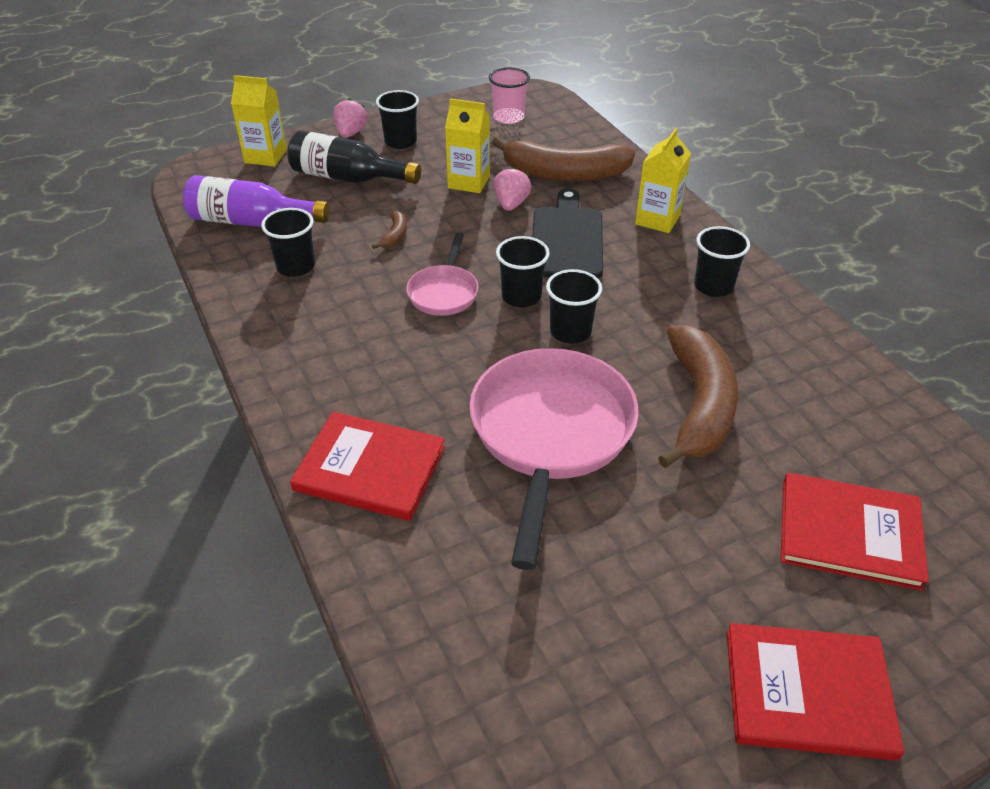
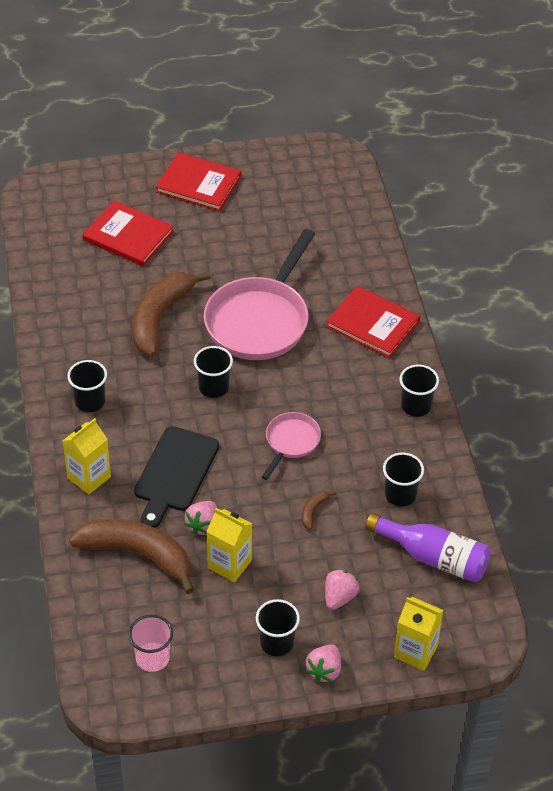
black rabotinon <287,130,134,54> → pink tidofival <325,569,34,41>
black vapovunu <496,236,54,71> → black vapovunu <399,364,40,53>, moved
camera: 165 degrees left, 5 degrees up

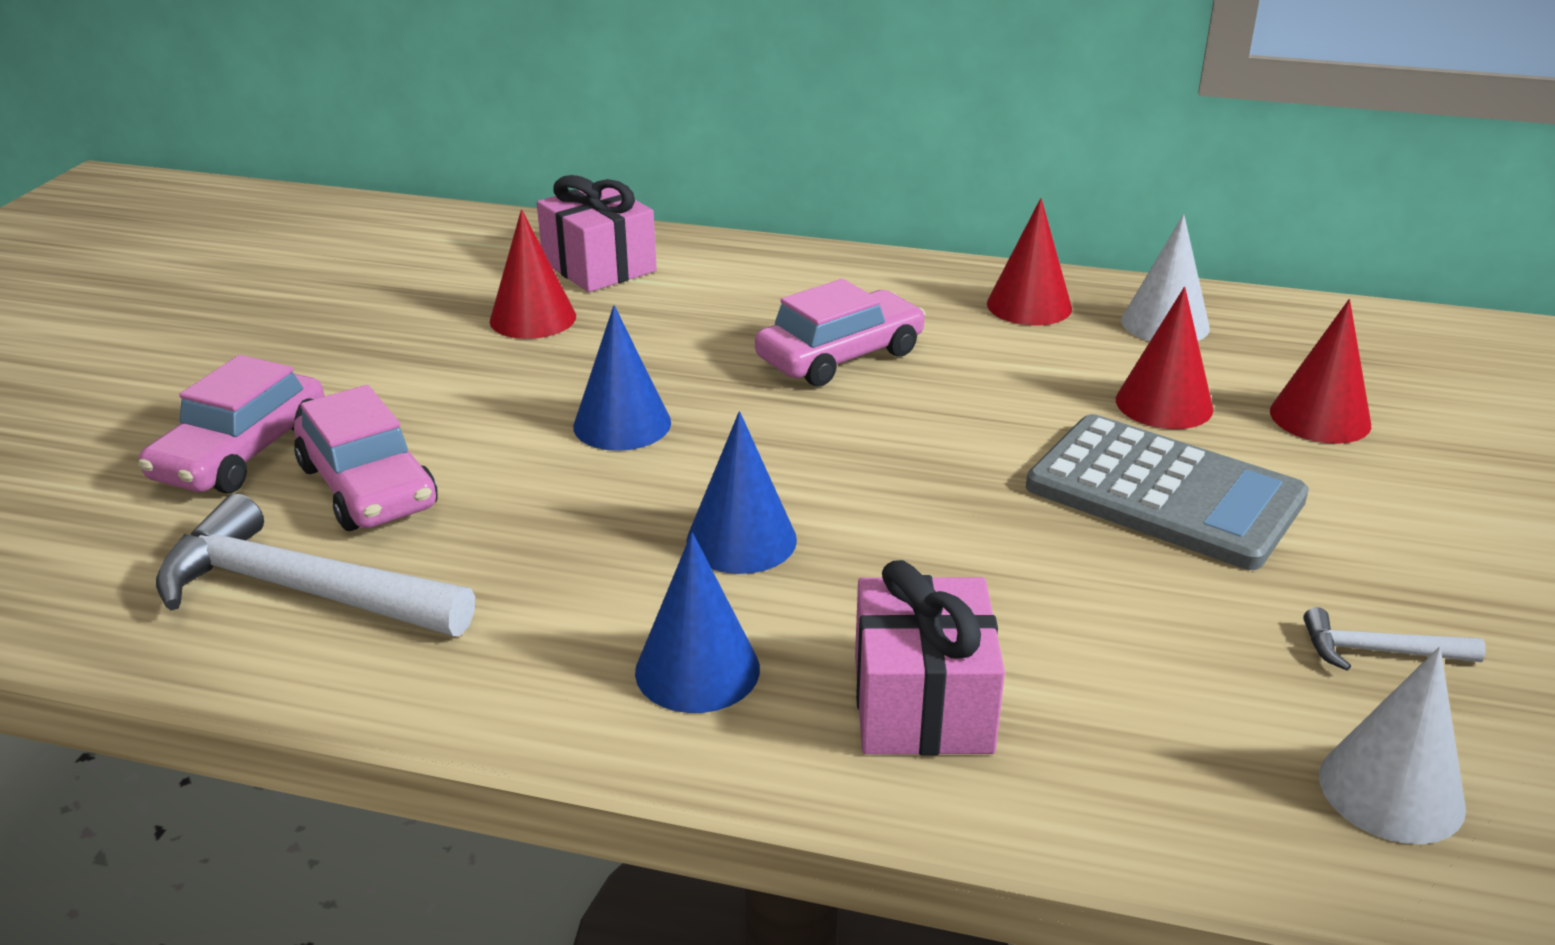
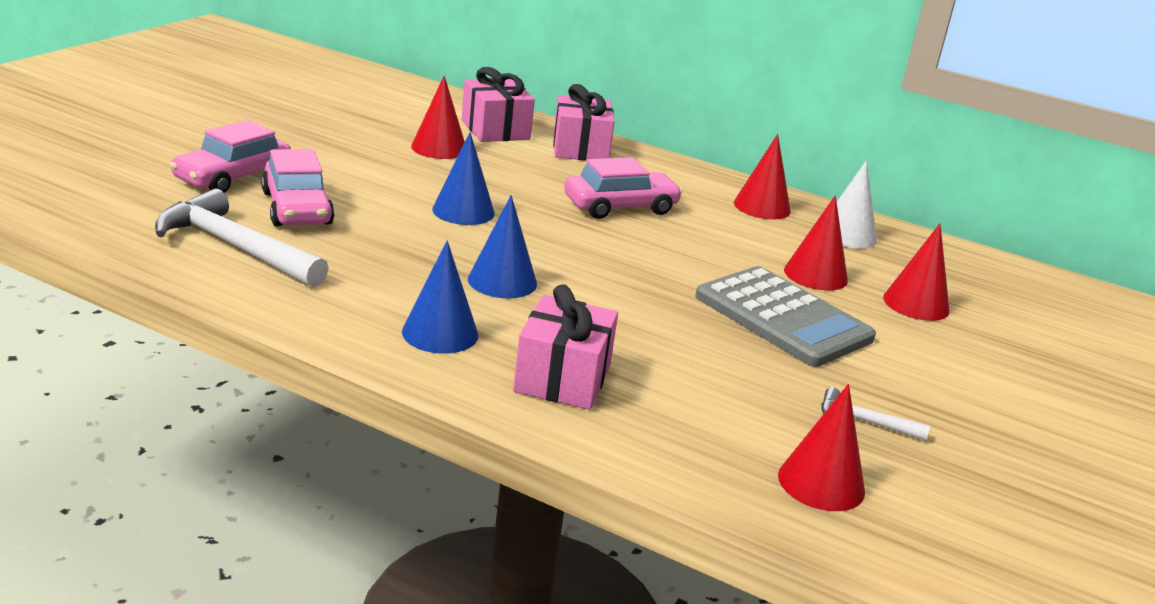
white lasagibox <1319,647,147,197> → red lasagibox <778,384,87,127>
- → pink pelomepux <553,84,62,77>
camera: 10 degrees right, 5 degrees down

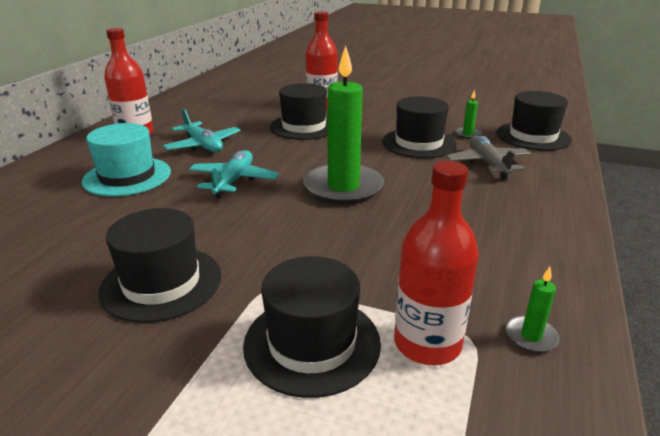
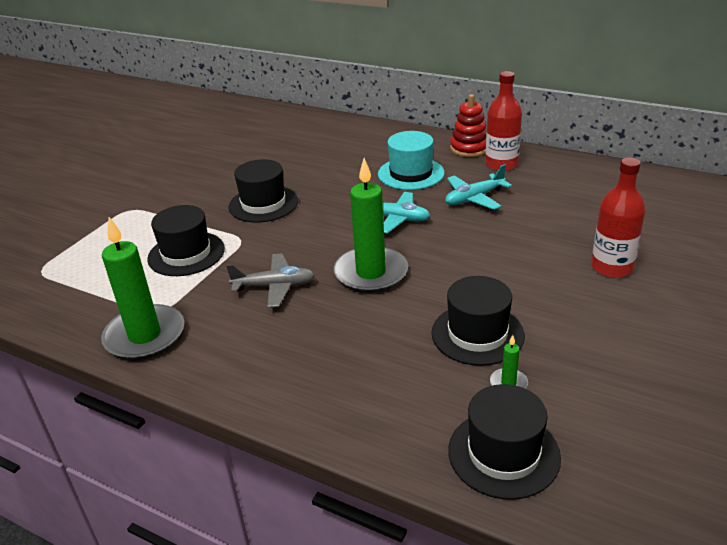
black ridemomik <270,83,58,57> → -
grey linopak <446,136,85,43> → grey linopak <226,253,89,55>, moved
red rabotinon <394,161,85,204> → -
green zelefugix <506,267,53,86> → green zelefugix <101,217,83,143>, x2.44
- → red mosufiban <450,94,37,63>
camera: 100 degrees right, 5 degrees up

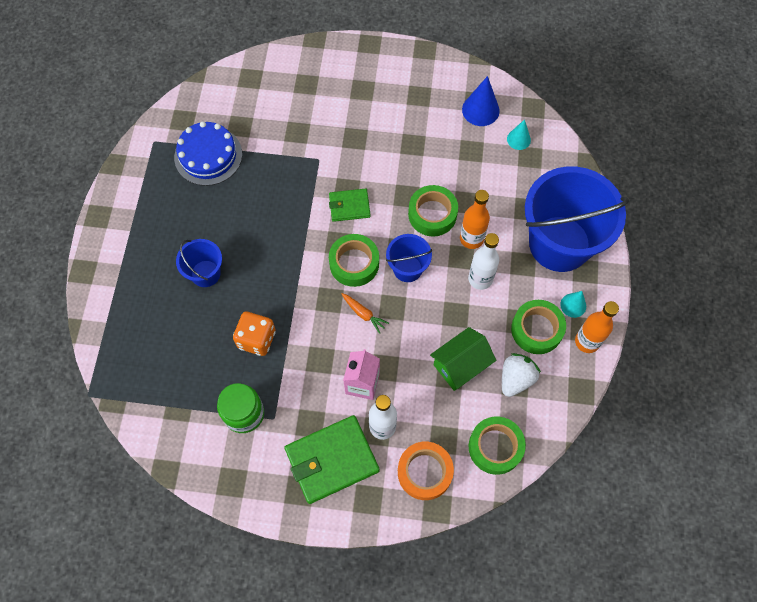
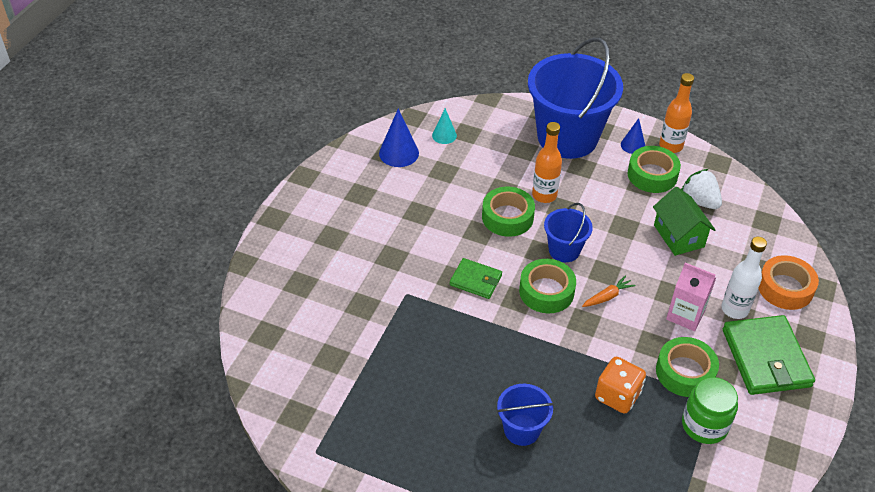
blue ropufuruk <174,121,68,65> → -
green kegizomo <329,188,42,34> → green kegizomo <450,258,52,41>, 75 degrees counterclockwise
white rabotinon <468,233,31,57> → -
turquoise lasagibox <560,291,26,27> → blue lasagibox <621,118,24,36>
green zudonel <468,417,58,58> → green zudonel <656,337,63,60>, moved
camera: 75 degrees left, 20 degrees down

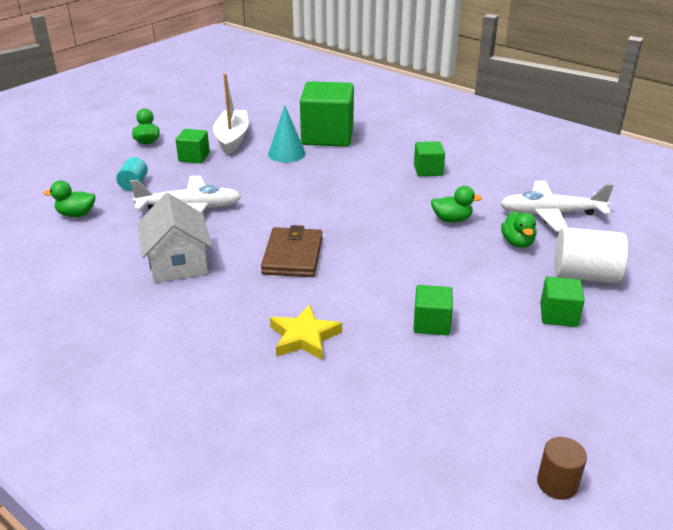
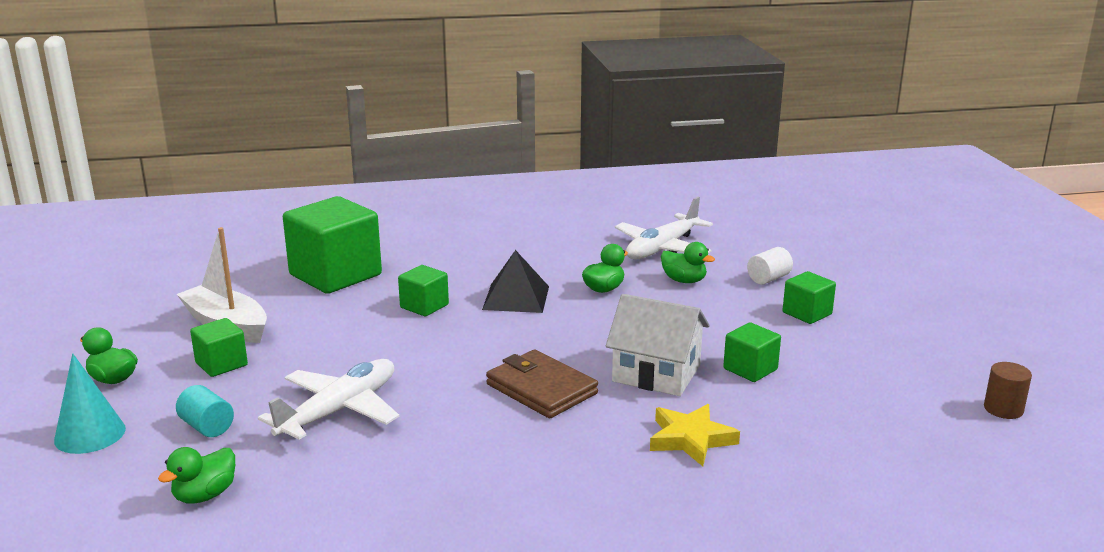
turquoise lasagibox <268,105,38,58> → turquoise lasagibox <54,353,72,101>, moved
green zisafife <414,141,31,35> → green zisafife <398,265,51,51>, moved
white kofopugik <137,193,75,90> → white kofopugik <606,294,104,102>, moved
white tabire <554,227,74,57> → white tabire <747,247,46,38>, x0.57
- → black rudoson <482,250,67,63>
camera: 50 degrees left, 10 degrees down

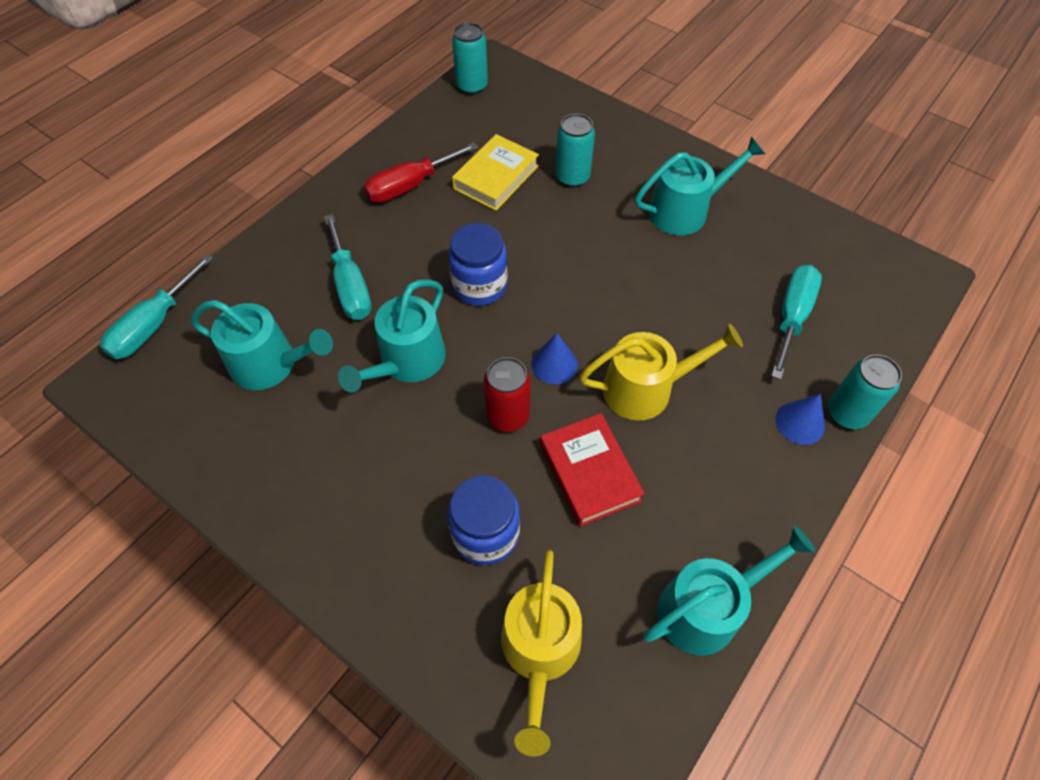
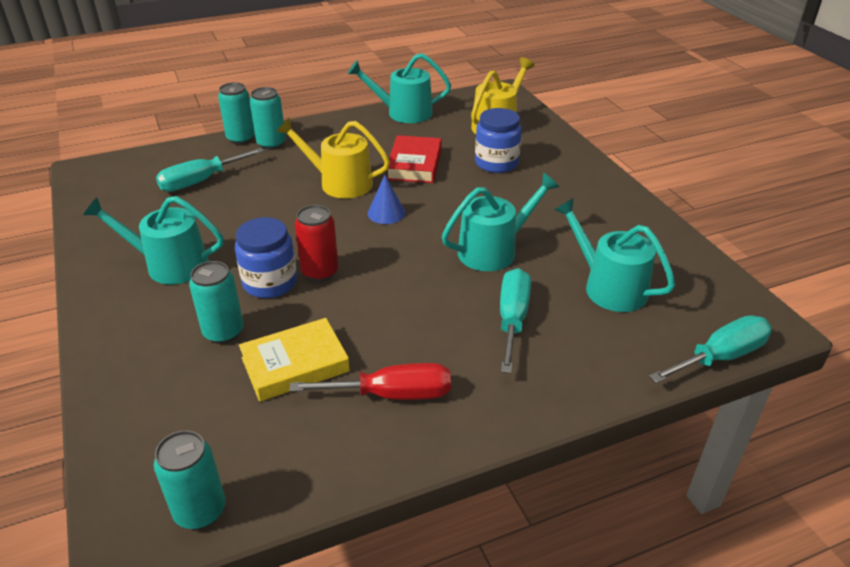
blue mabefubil <448,223,59,83> → blue mabefubil <235,217,62,81>, moved
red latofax <484,357,47,75> → red latofax <295,205,43,77>, moved
blue lasagibox <776,394,49,51> → turquoise latofax <250,87,36,63>
camera: 150 degrees left, 20 degrees down

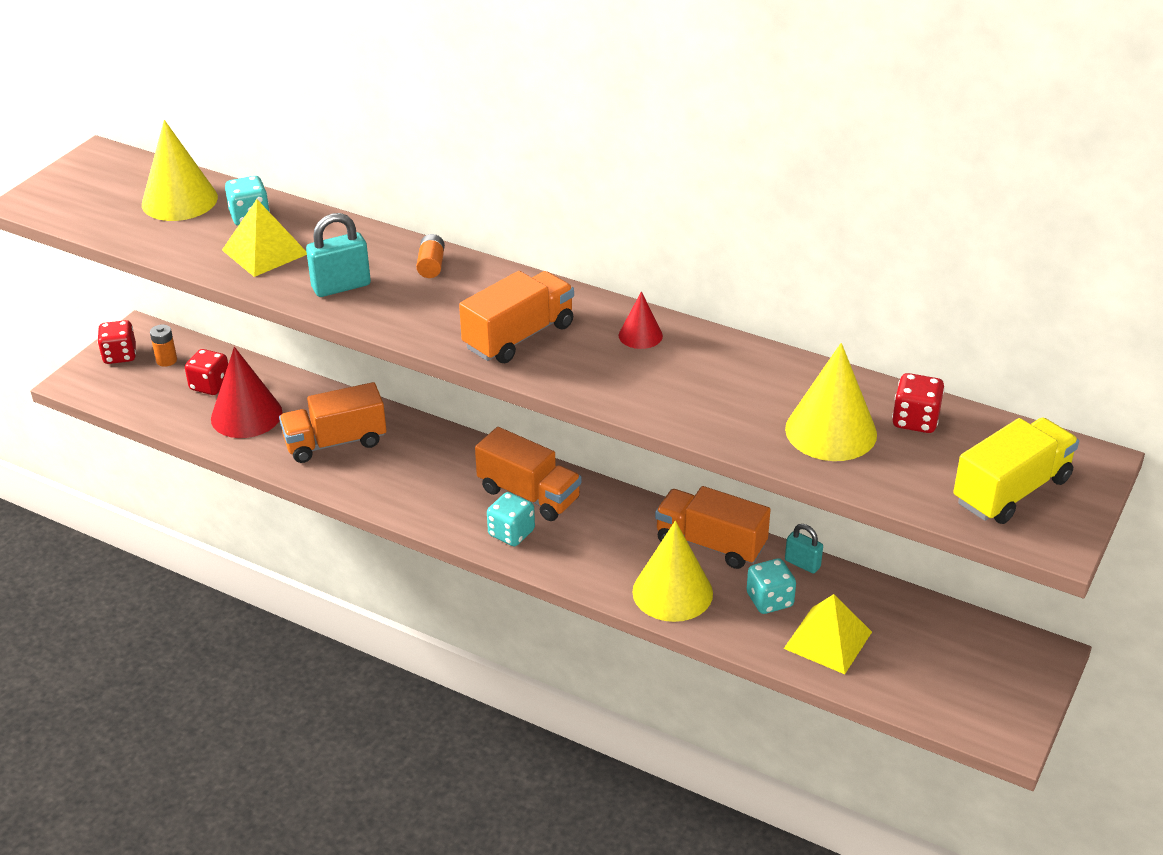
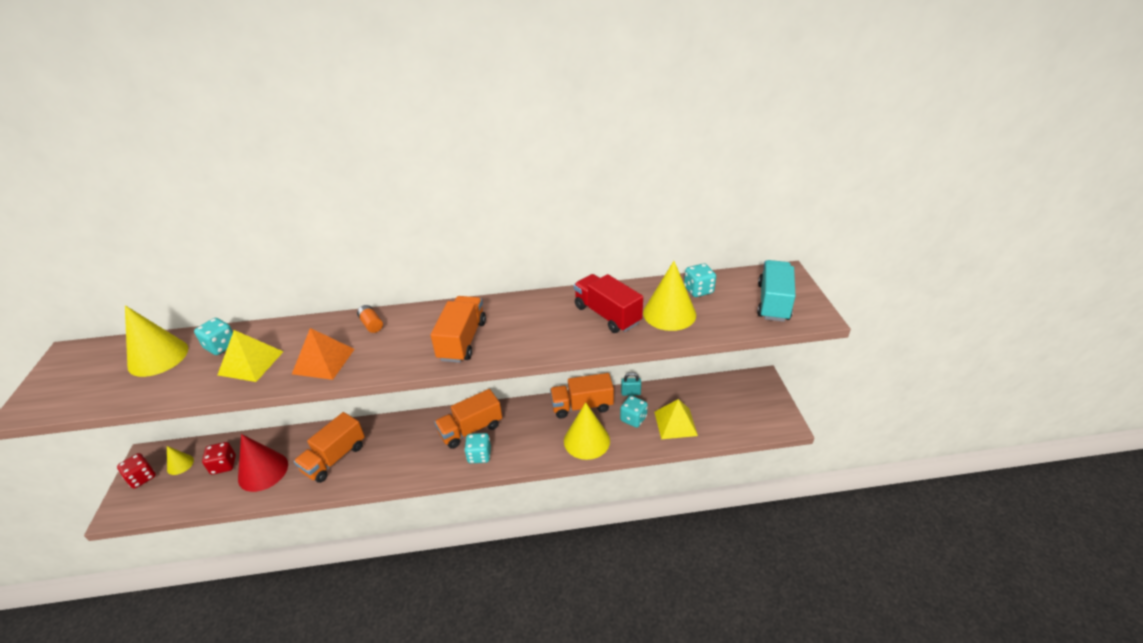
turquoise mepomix <306,213,65,84> → orange rudoson <292,328,63,52>
red lasagibox <619,292,44,57> → -
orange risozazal <150,324,27,43> → yellow lasagibox <167,446,27,29>
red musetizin <892,373,53,60> → turquoise musetizin <684,263,32,34>
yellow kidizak <953,418,126,106> → turquoise kidizak <757,260,39,62>
orange kidizak <475,427,106,94> → orange kidizak <434,389,68,60>, 150 degrees clockwise
- → red kidizak <574,274,69,59>
camera: 35 degrees left, 0 degrees up

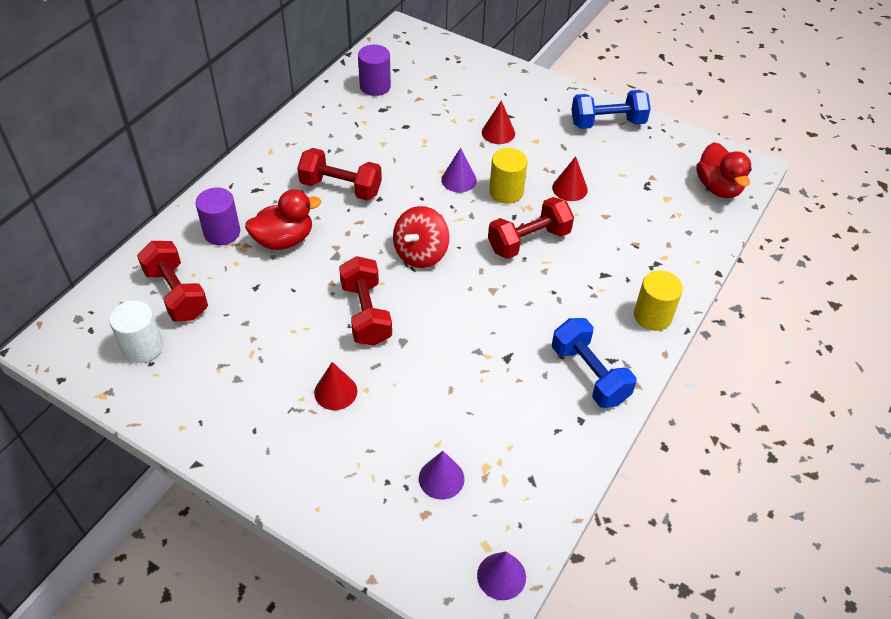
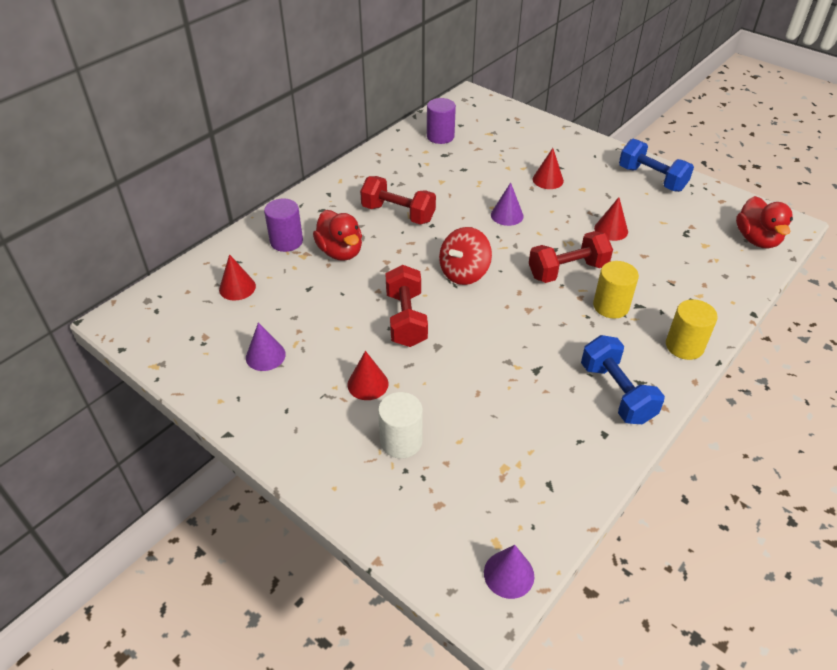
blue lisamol <571,90,80,39> → blue lisamol <619,139,75,53>, 45 degrees clockwise
yellow tabire <489,148,39,55> → yellow tabire <593,261,46,58>, moved
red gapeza <245,189,76,61> → red gapeza <313,210,49,51>, 75 degrees clockwise
red lisamol <137,241,71,81> → red lasagibox <219,254,37,47>
white tabire <109,300,54,63> → white tabire <378,392,45,67>, moved
purple lasagibox <419,451,45,48> → purple lasagibox <246,322,40,49>, moved
camera: 10 degrees right, 5 degrees down

